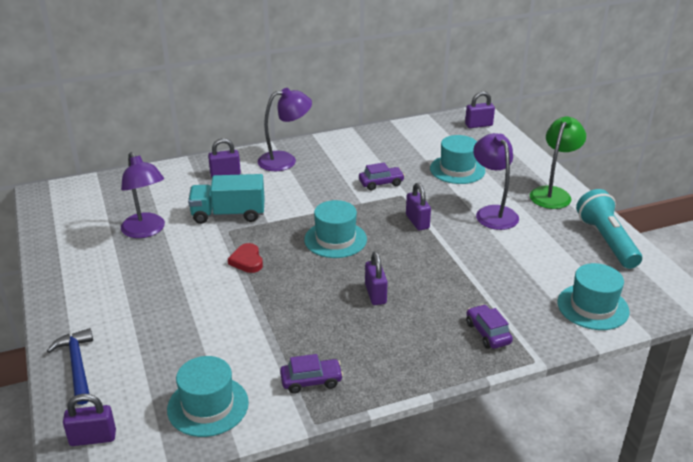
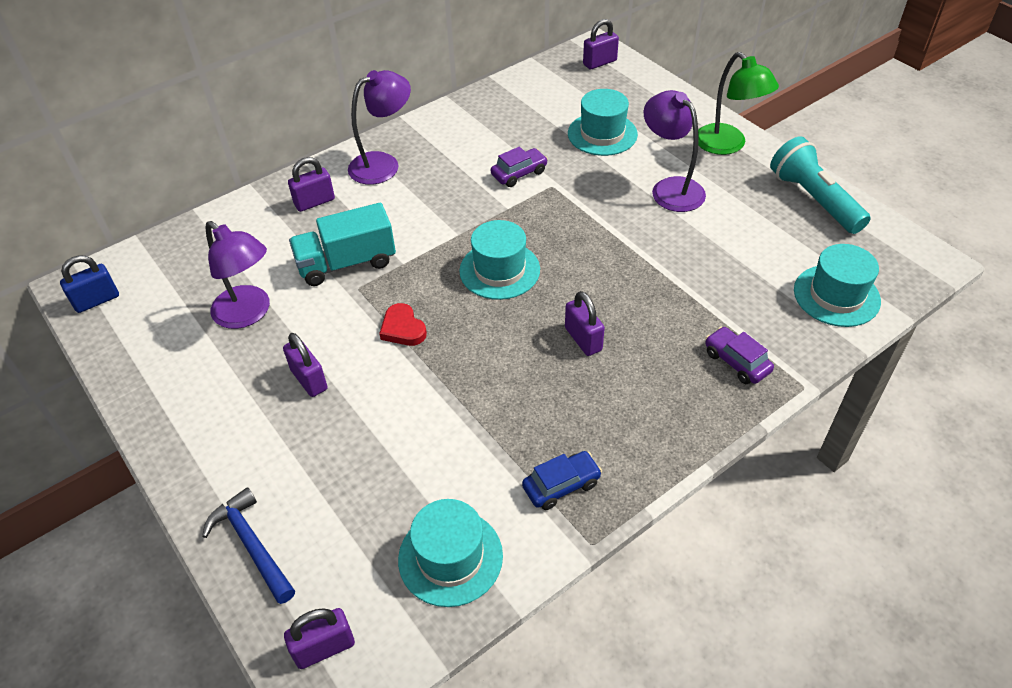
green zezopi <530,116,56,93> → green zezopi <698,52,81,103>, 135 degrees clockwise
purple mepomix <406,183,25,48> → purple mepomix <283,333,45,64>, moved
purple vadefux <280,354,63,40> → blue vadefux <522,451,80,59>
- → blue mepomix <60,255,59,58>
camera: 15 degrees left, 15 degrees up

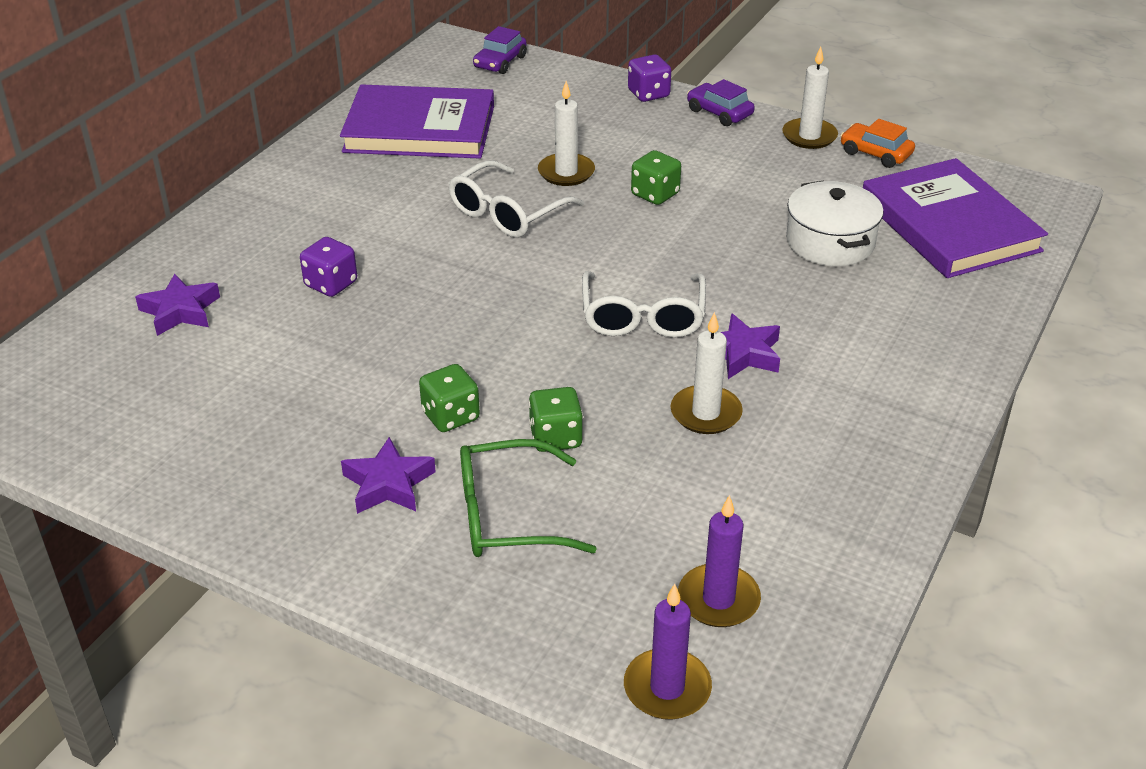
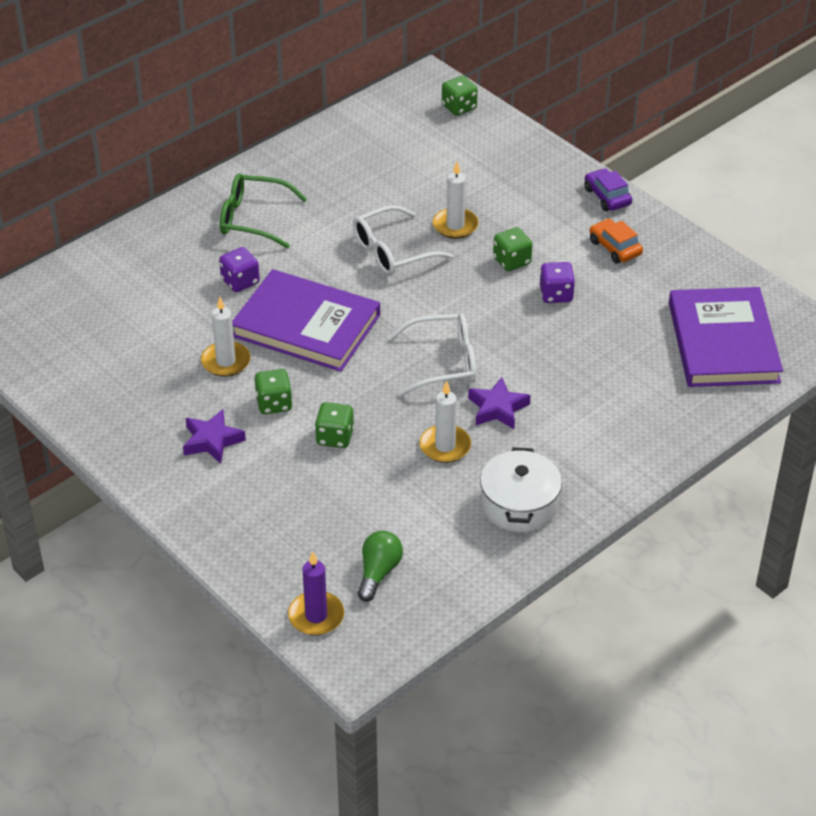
purple vadefux <473,26,54,48> → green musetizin <442,75,36,41>
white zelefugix <782,47,56,102> → white zelefugix <201,297,49,80>, moved
purple musetizin <628,54,43,48> → purple musetizin <540,262,35,41>, moved
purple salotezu <340,84,154,75> → purple salotezu <232,269,148,103>, moved
orange vadefux <840,119,75,49> → orange vadefux <590,219,53,44>, moved
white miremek <786,181,98,85> → white miremek <480,447,82,85>, moved
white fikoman <582,271,124,67> → white fikoman <389,313,87,82>, 120 degrees counterclockwise
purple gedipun <135,273,85,63> → -
green fikoman <460,439,137,118> → green fikoman <220,173,87,76>, moved
purple zelefugix <678,495,83,132> → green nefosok <358,531,45,71>
camera: 20 degrees right, 5 degrees up

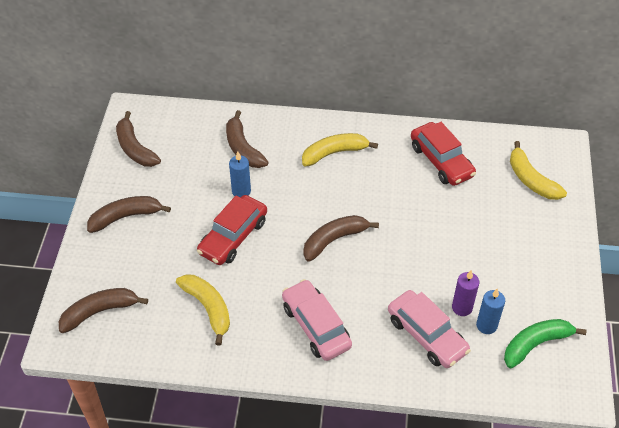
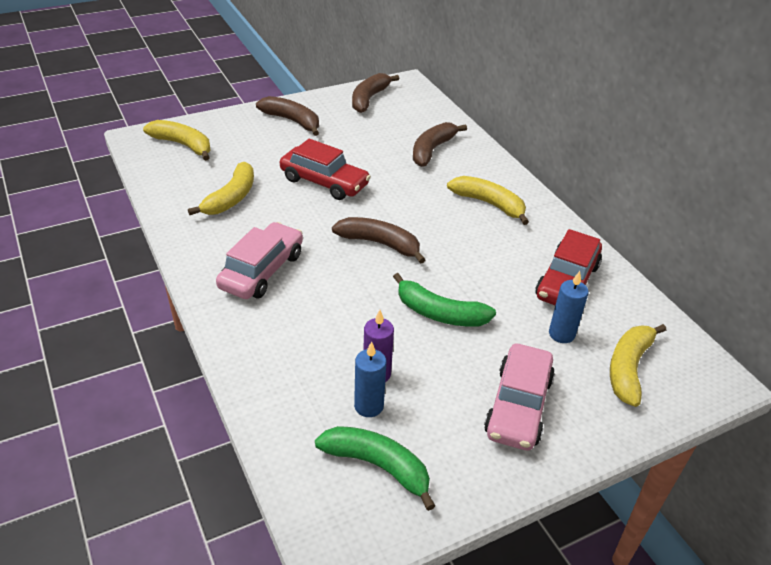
blue zelefugix <229,152,22,46> → blue zelefugix <549,271,40,72>, moved
red vadefux <197,195,70,70> → red vadefux <280,139,91,61>, 150 degrees counterclockwise
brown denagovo <59,288,89,45> → yellow denagovo <143,120,68,41>
pink vadefux <388,290,83,78> → pink vadefux <484,344,71,107>, moved
- → green denagovo <393,273,103,54>
camera: 55 degrees right, 10 degrees down

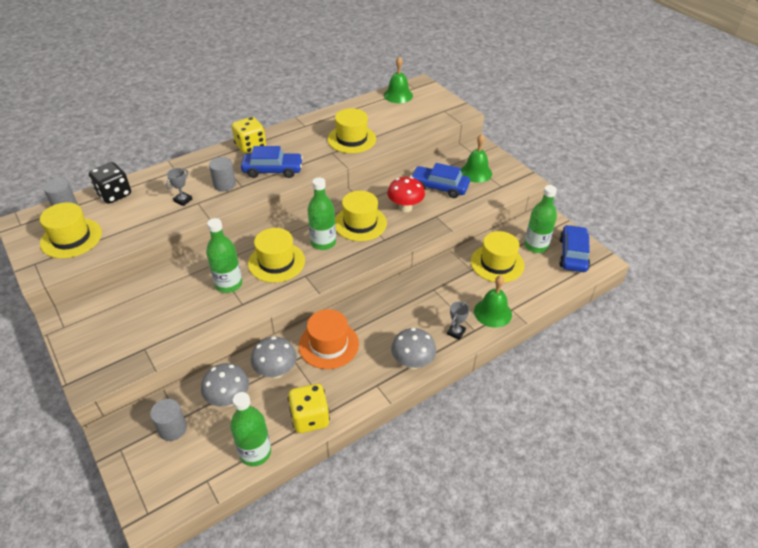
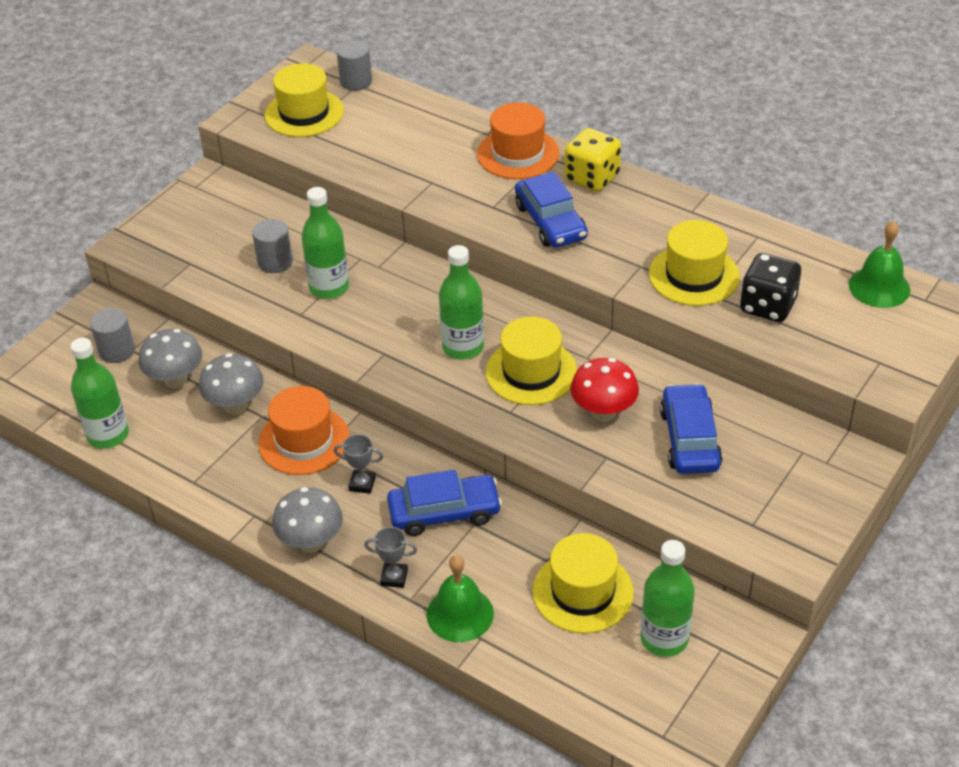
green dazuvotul <461,134,31,49> → -
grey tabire <209,157,27,34> → grey tabire <252,219,41,54>, moved
black musetizin <89,162,42,42> → black musetizin <740,253,61,69>, moved
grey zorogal <166,168,26,38> → grey zorogal <334,434,49,60>, moved
blue vadefux <559,225,31,47> → blue vadefux <387,470,115,66>, moved
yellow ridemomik <248,228,57,55> → -
yellow musetizin <288,384,42,49> → -
- → orange ridemomik <477,102,82,77>
camera: 70 degrees right, 0 degrees up

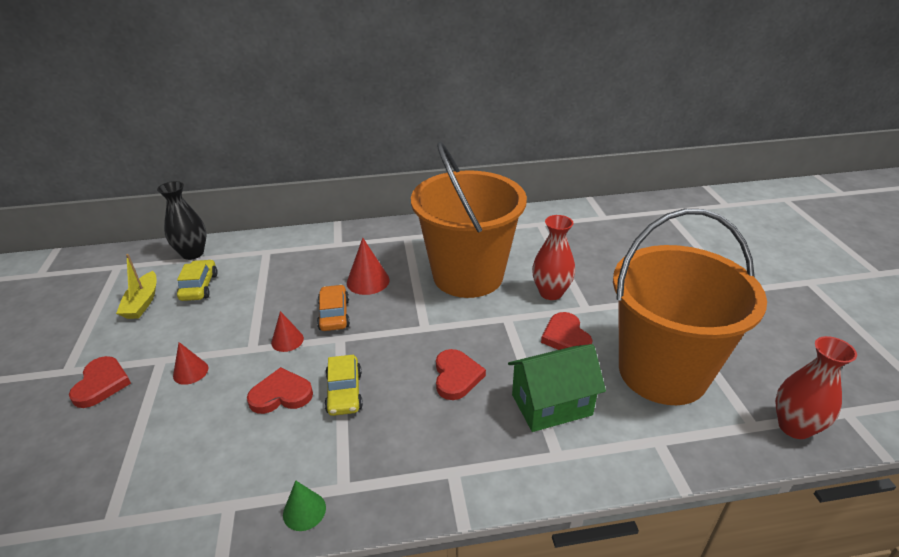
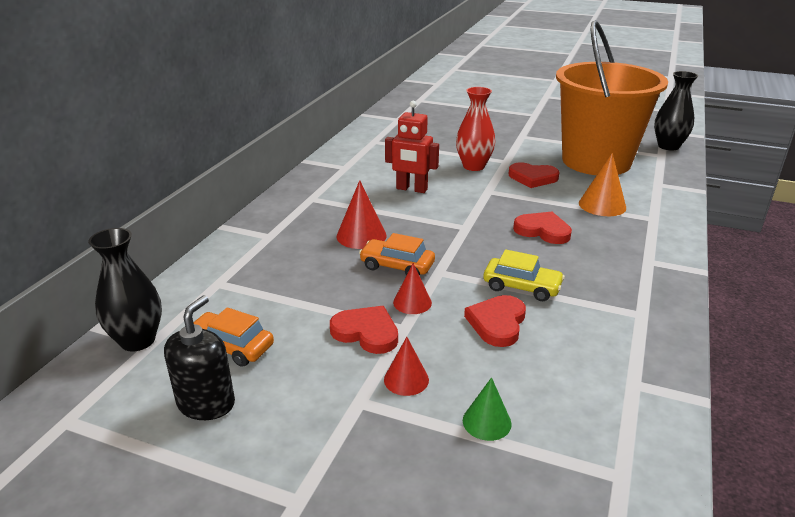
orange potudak <411,142,116,156> → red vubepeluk <385,101,54,92>
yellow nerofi <116,254,40,65> → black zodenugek <164,295,71,125>
yellow vadefux <177,260,41,41> → orange vadefux <193,307,81,60>
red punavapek <775,336,82,103> → black punavapek <654,71,44,80>
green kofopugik <508,344,98,88> → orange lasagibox <579,153,47,63>
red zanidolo <69,356,62,52> → red zanidolo <330,306,68,48>, moved
green lasagibox <283,480,43,51> → green lasagibox <463,377,49,64>, moved
camera: 60 degrees left, 5 degrees down

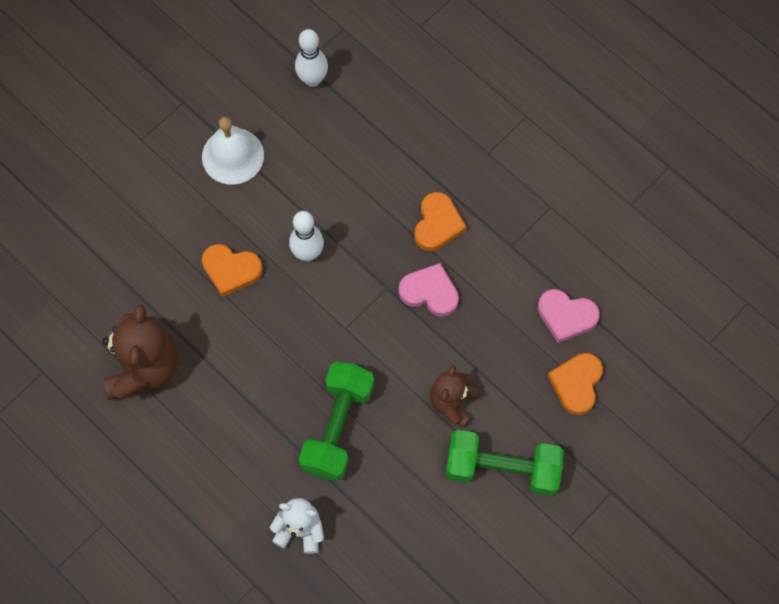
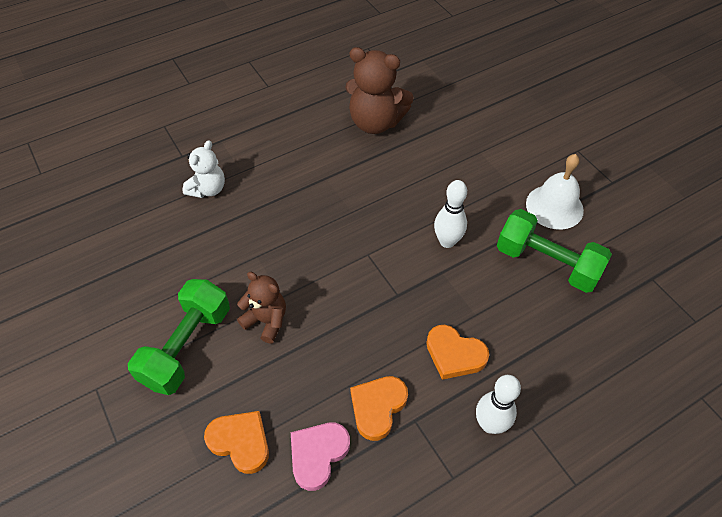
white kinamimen <295,29,33,58> → white kinamimen <476,375,45,59>, moved
orange zanidolo <202,244,61,53> → orange zanidolo <350,376,58,65>, moved
pink zanidolo <398,263,61,54> → -
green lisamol <299,362,75,119> → green lisamol <497,209,115,84>, moved
camera: 105 degrees right, 15 degrees down

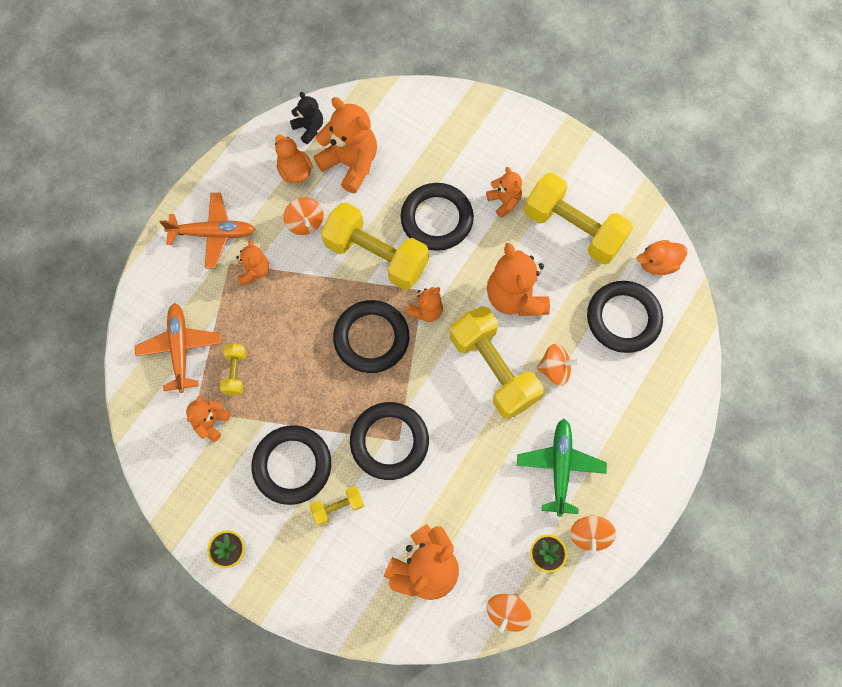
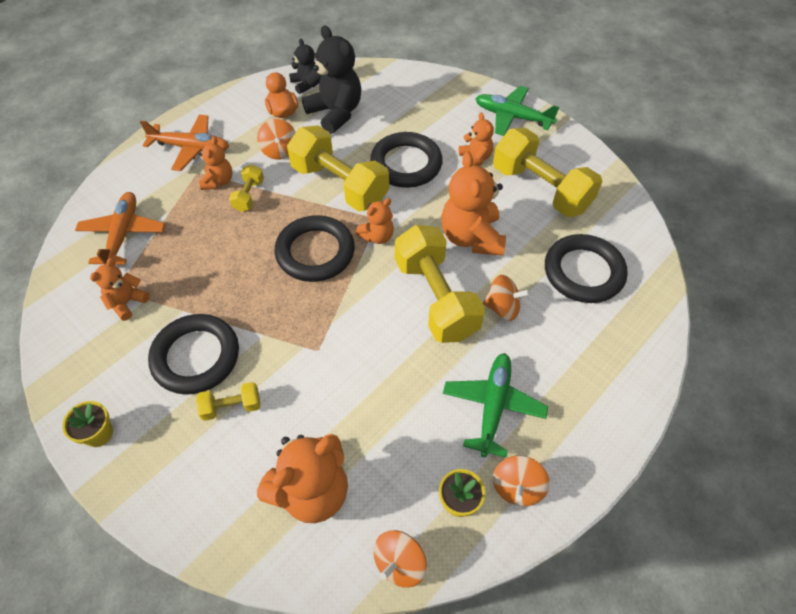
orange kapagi <314,97,63,96> → black kapagi <302,26,59,108>
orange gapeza <637,240,50,35> → -
yellow lisamol <220,344,27,52> → yellow lisamol <229,164,35,48>, moved
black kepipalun <350,402,79,78> → -
- → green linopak <475,86,84,50>
camera: 10 degrees right, 15 degrees down

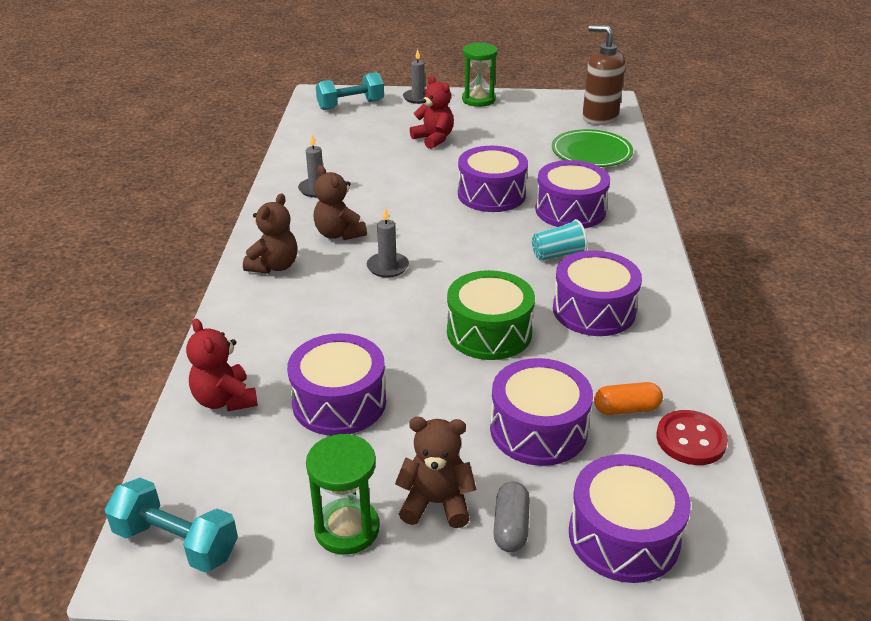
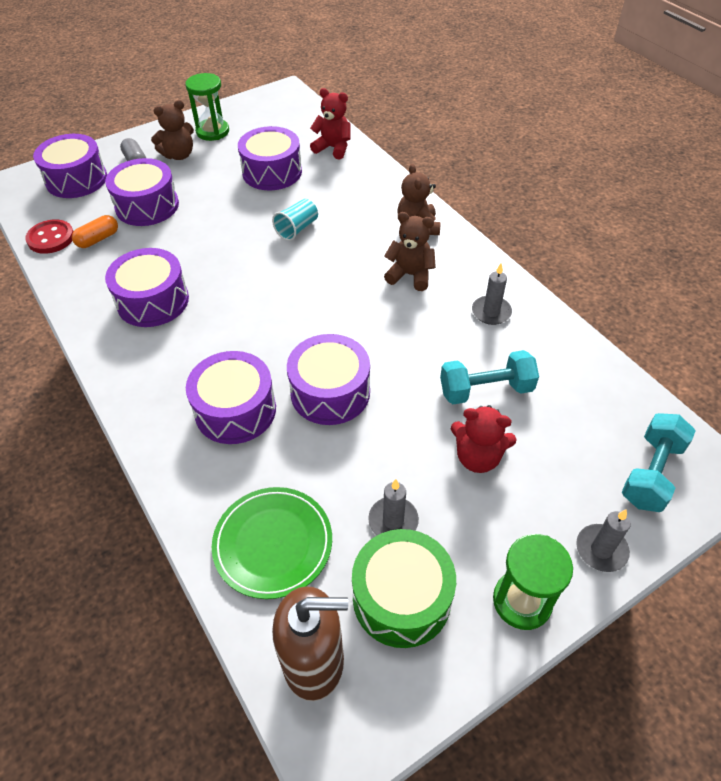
grey zelefugix <367,207,42,71> → grey zelefugix <368,479,51,56>, moved
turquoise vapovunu <532,219,56,42> → turquoise vapovunu <272,199,46,42>, moved
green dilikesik <447,270,88,90> → green dilikesik <352,529,104,119>, moved
turquoise lisamol <105,478,133,95> → turquoise lisamol <440,350,99,54>, moved
camera: 145 degrees right, 15 degrees up

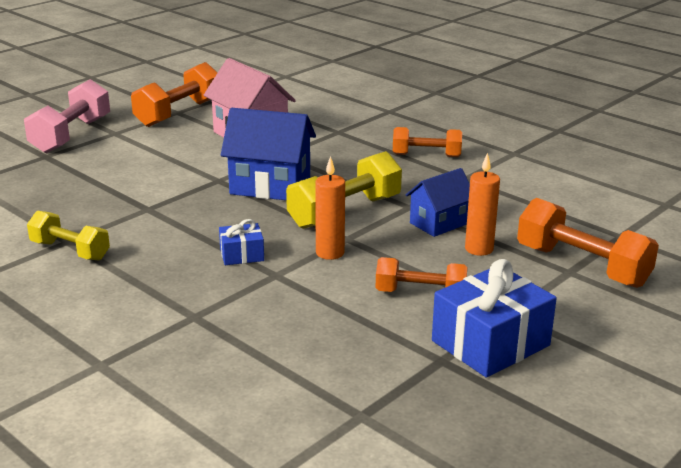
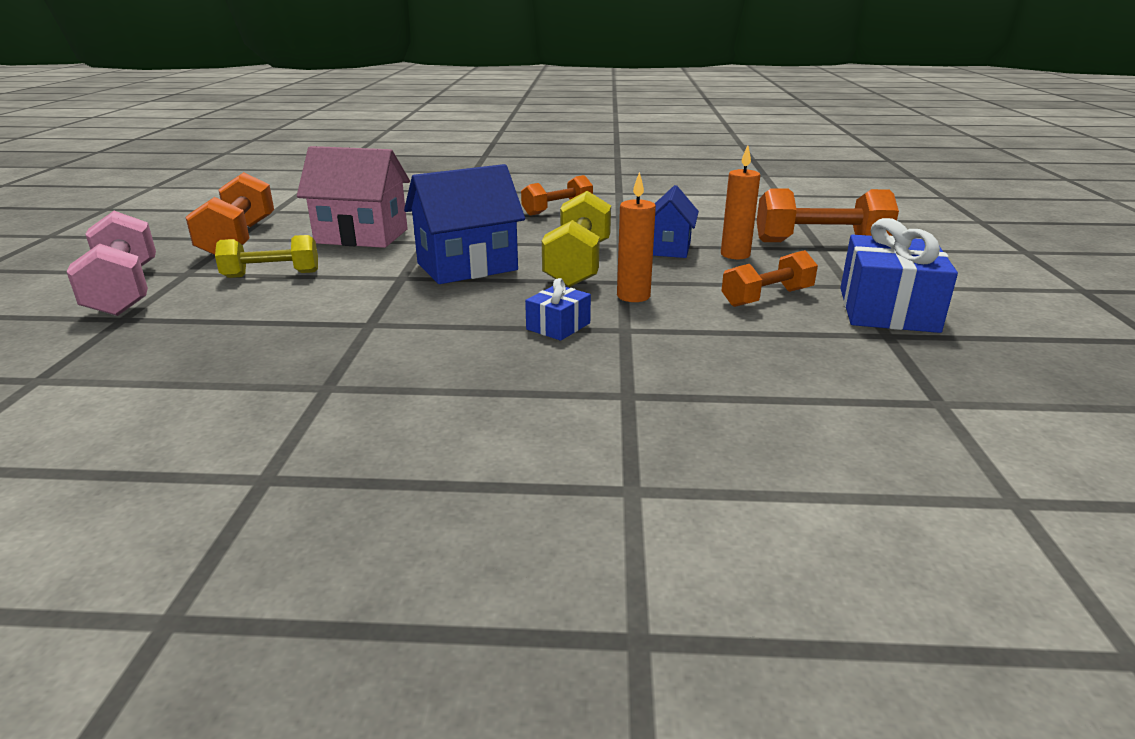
yellow lisamol <27,211,83,49> → yellow lisamol <215,235,103,43>, moved
camera: 40 degrees left, 0 degrees up

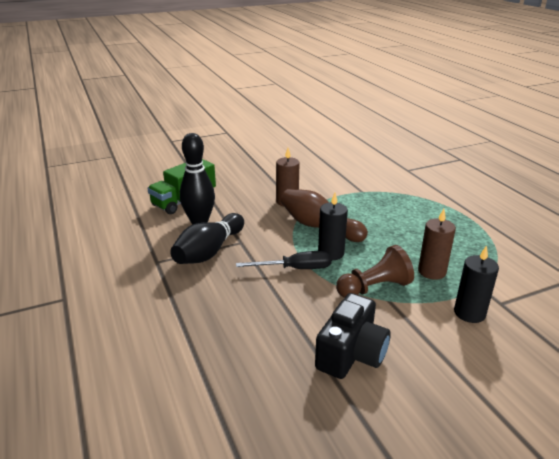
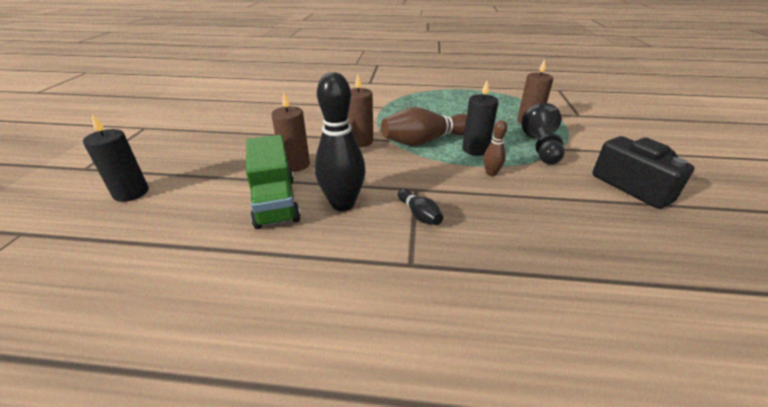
black kinamimen <170,213,74,51> → black kinamimen <398,189,45,36>, x0.49
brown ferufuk <336,245,78,53> → black ferufuk <521,103,44,61>
black zelefugix <454,245,45,78> → black zelefugix <83,114,66,88>, moved
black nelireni <236,251,96,18> → brown kinamimen <483,120,24,56>
- → brown zelefugix <271,92,39,80>
camera: 60 degrees left, 5 degrees up

